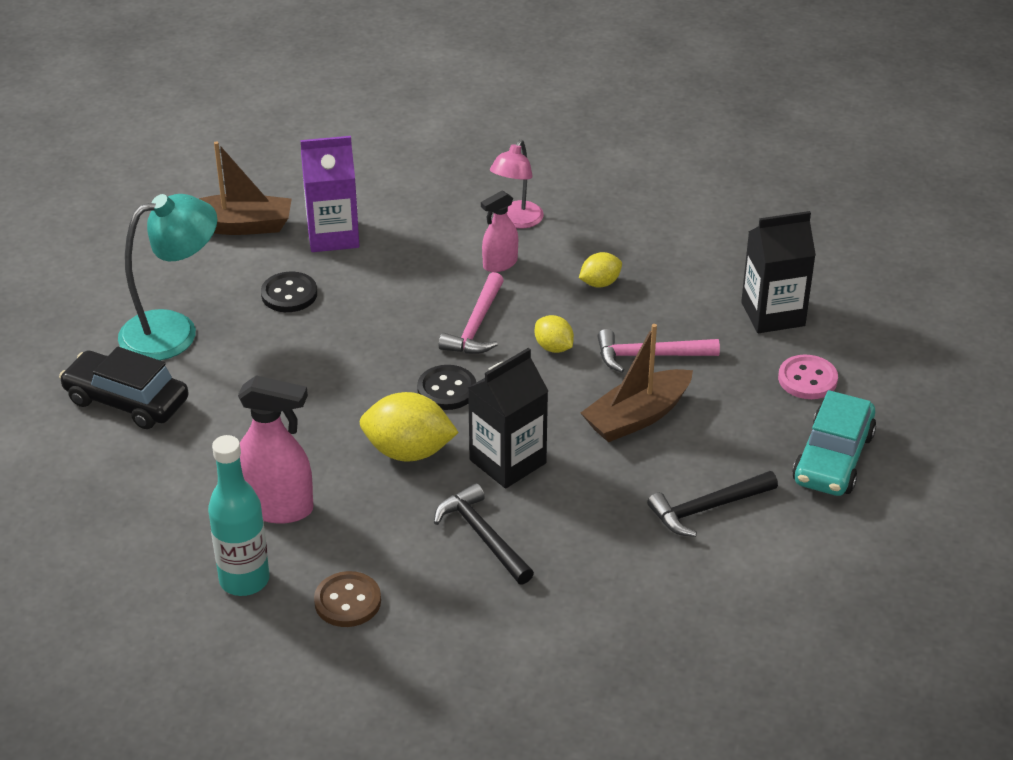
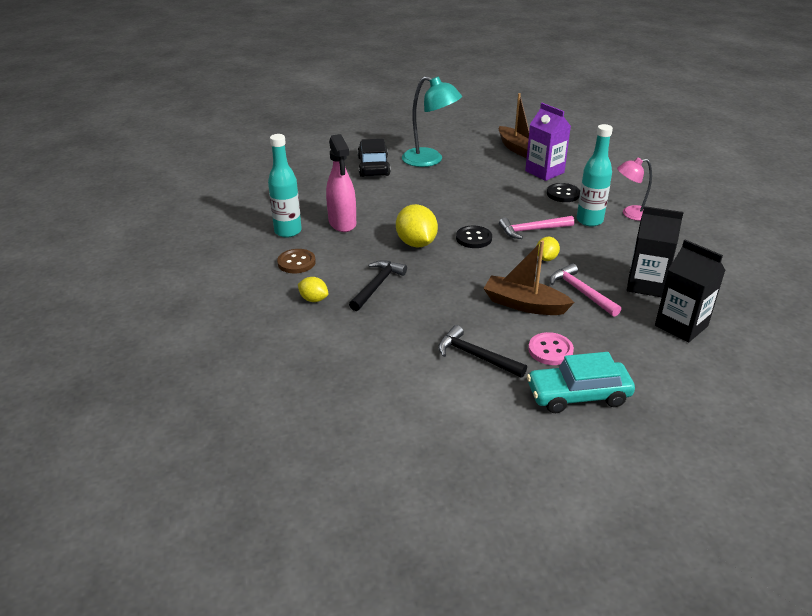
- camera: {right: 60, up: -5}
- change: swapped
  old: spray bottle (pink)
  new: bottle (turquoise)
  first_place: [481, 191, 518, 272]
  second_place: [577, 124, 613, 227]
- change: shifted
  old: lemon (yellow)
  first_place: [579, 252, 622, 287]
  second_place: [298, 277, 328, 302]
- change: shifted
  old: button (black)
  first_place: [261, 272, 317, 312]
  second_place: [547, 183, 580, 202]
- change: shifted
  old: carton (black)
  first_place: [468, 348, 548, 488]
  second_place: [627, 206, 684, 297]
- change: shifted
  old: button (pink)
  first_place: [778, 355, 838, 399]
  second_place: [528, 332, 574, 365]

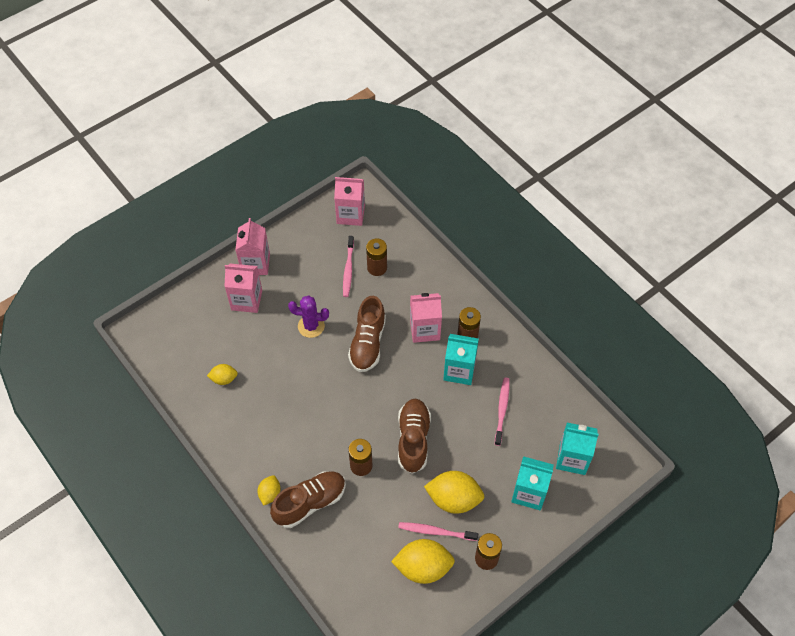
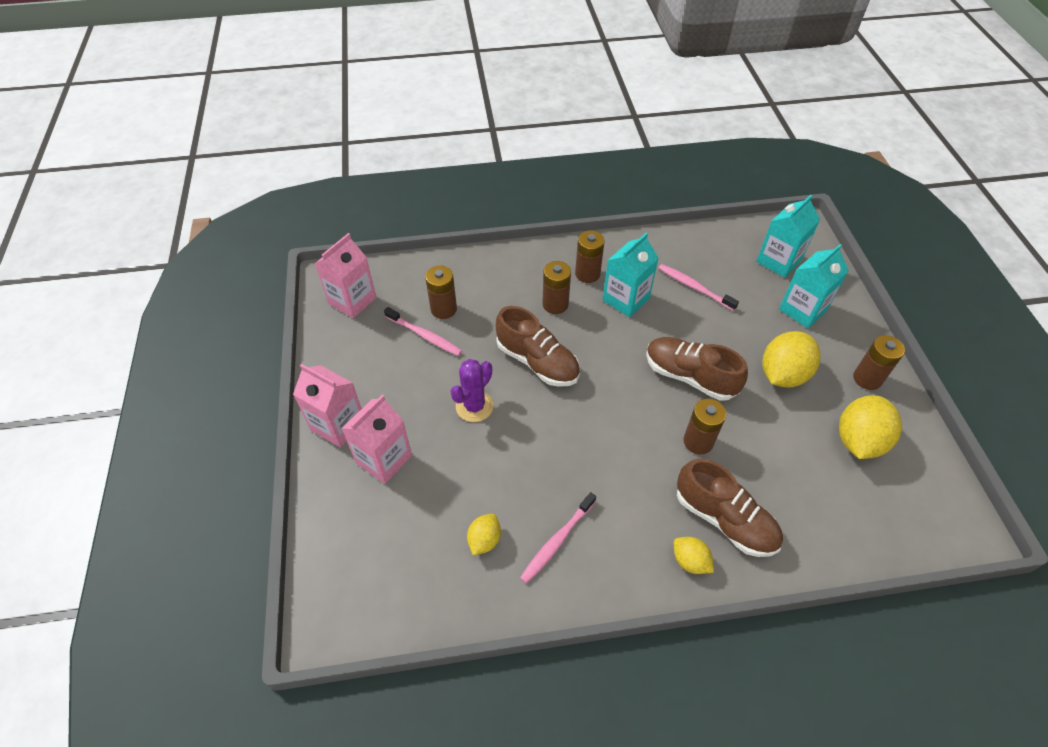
- camera: {right: -60, up: -5}
- change: swapped
  old: carton (pink)
  new: battery (brown)
  first_place: [410, 293, 442, 343]
  second_place: [543, 261, 571, 314]
- change: rotated
  old: shoe (brown)
  first_place: [270, 471, 346, 528]
  second_place: [677, 458, 783, 557]
  degrees: 135
- change: shifted
  old: toothbrush (pink)
  first_place: [398, 522, 478, 541]
  second_place: [520, 492, 596, 584]

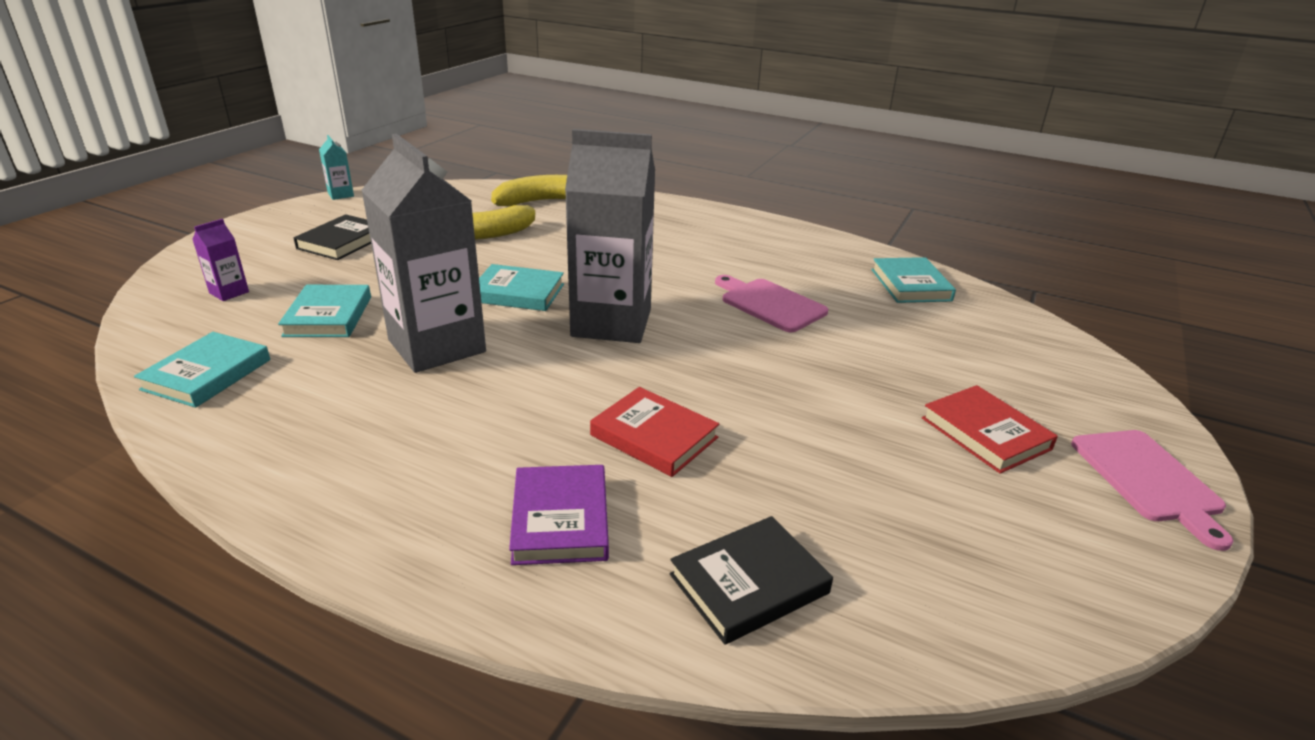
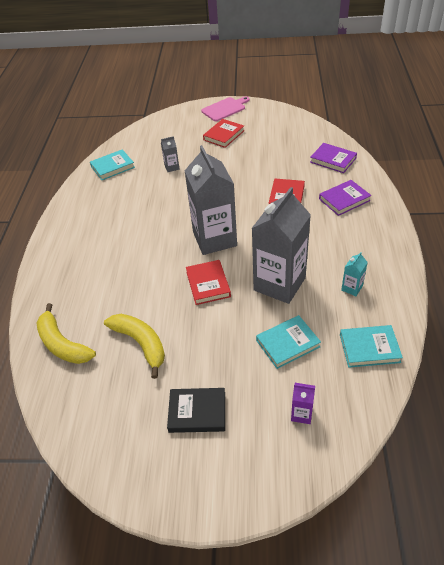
- camera: {right: -110, up: 15}
- change: shifted
  old: carton (turquoise)
  first_place: [319, 135, 354, 200]
  second_place: [341, 252, 368, 296]
- change: repainted
  old: book (turquoise)
  new: book (red)
  first_place: [479, 264, 564, 311]
  second_place: [186, 260, 231, 305]
- change: gone
  old: cutting board (pink)
  first_place: [715, 275, 828, 332]
- change: repainted
  old: book (black)
  new: book (purple)
  first_place: [670, 516, 833, 645]
  second_place: [310, 143, 357, 173]
- change: new
  new: carton (grey)
  second_place: [161, 136, 180, 172]

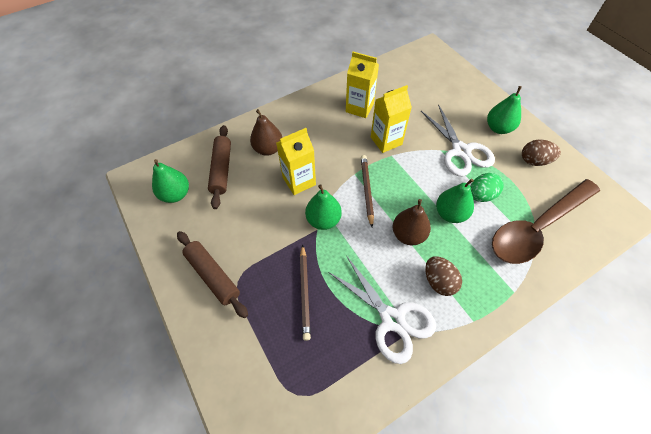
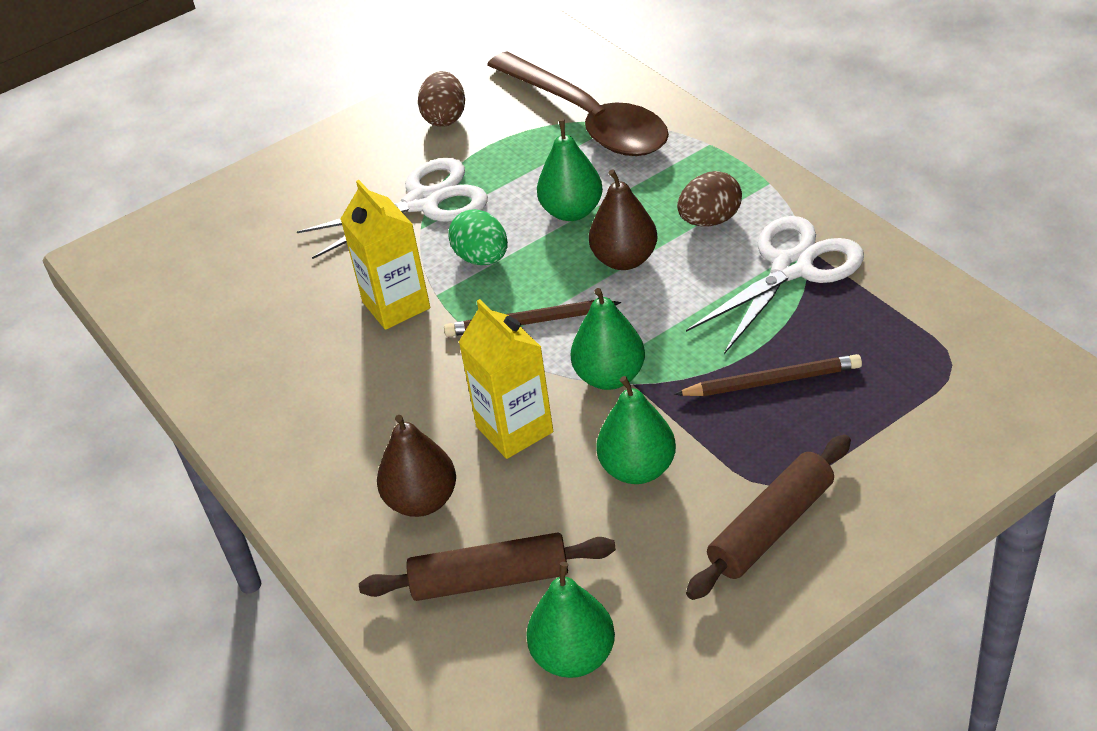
- camera: {right: -90, up: -15}
- change: gone
  old: carton (yellow)
  first_place: [346, 52, 379, 118]
- change: shifted
  old: pear (green)
  first_place: [487, 86, 522, 134]
  second_place: [596, 376, 676, 484]
- change: shifted
  old: egg (green)
  first_place: [470, 173, 504, 202]
  second_place: [448, 209, 508, 265]

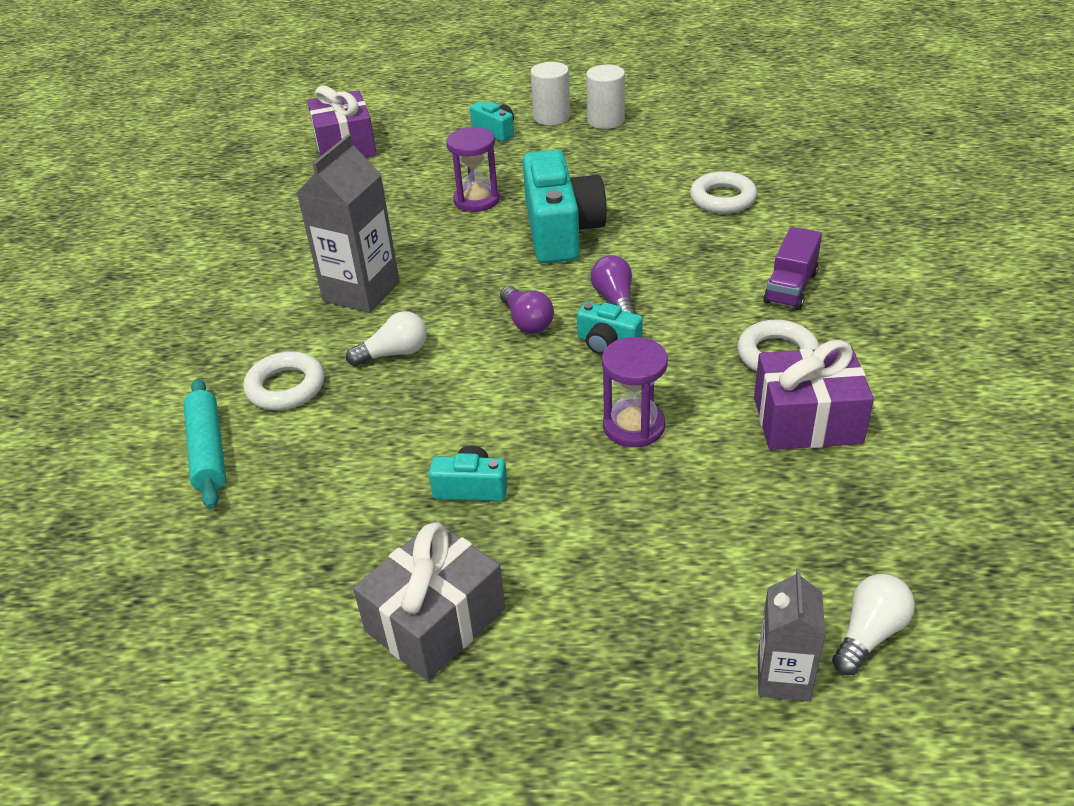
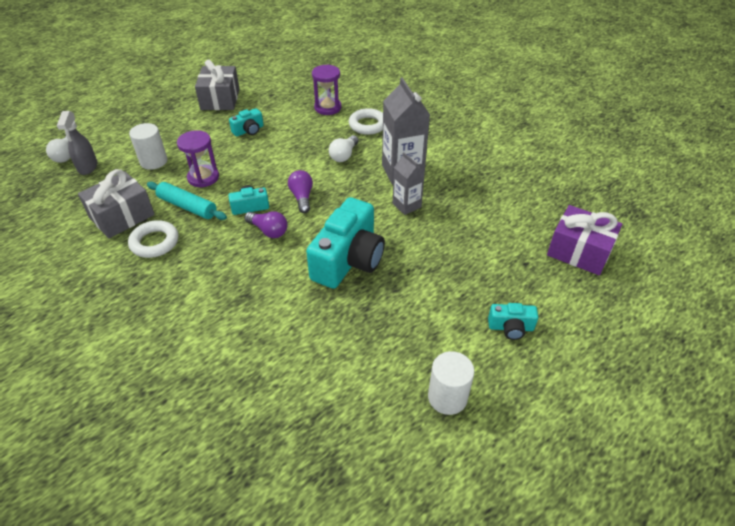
- camera: {right: 135, up: 5}
- change: shifted
  old: cylinder (white)
  first_place: [531, 62, 570, 125]
  second_place: [129, 123, 167, 170]
- change: shifted
  old: hourglass (purple)
  first_place: [446, 127, 500, 212]
  second_place: [312, 64, 341, 115]
- change: rotated
  old: camera (turquoise)
  first_place: [523, 150, 607, 263]
  second_place: [306, 197, 385, 289]
  degrees: -105
- change: gone
  old: ring (white)
  first_place: [690, 171, 757, 214]
- change: gone
  old: truck (purple)
  first_place: [763, 227, 822, 310]
- change: rotated
  old: light bulb (purple)
  first_place: [500, 286, 554, 333]
  second_place: [288, 170, 313, 213]
  degrees: 60
- change: repainted
  old: gift (purple)
  new: gift (grey)
  first_place: [754, 340, 874, 450]
  second_place: [78, 169, 155, 238]
- change: shifted
  old: rolling pin (turquoise)
  first_place: [183, 378, 226, 509]
  second_place: [147, 182, 227, 220]
- change: shifted
  old: carton (grey)
  first_place: [758, 568, 826, 701]
  second_place: [393, 152, 425, 215]
- change: new
  new: spray bottle (grey)
  second_place: [57, 111, 97, 175]

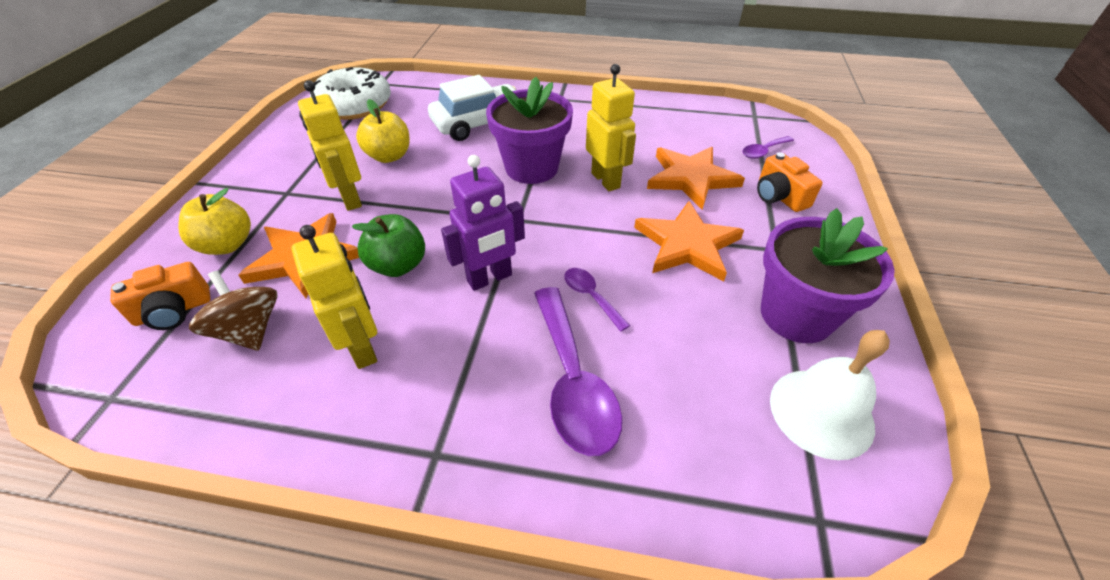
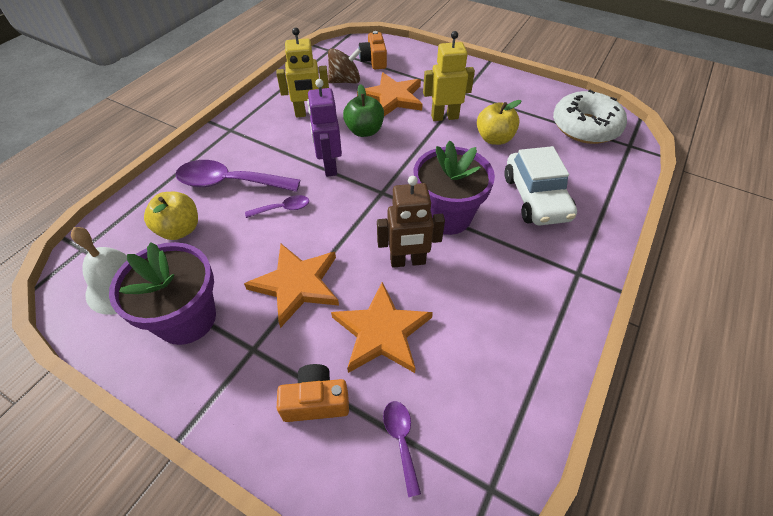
- camera: {right: 110, up: 5}
- change: repainted
  old: robot (yellow)
  new: robot (brown)
  first_place: [586, 64, 636, 191]
  second_place: [377, 176, 445, 268]
- change: shifted
  old: apple (yellow)
  first_place: [178, 188, 251, 255]
  second_place: [144, 192, 198, 240]

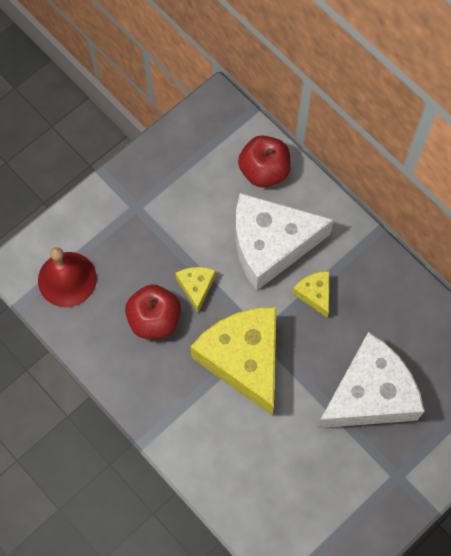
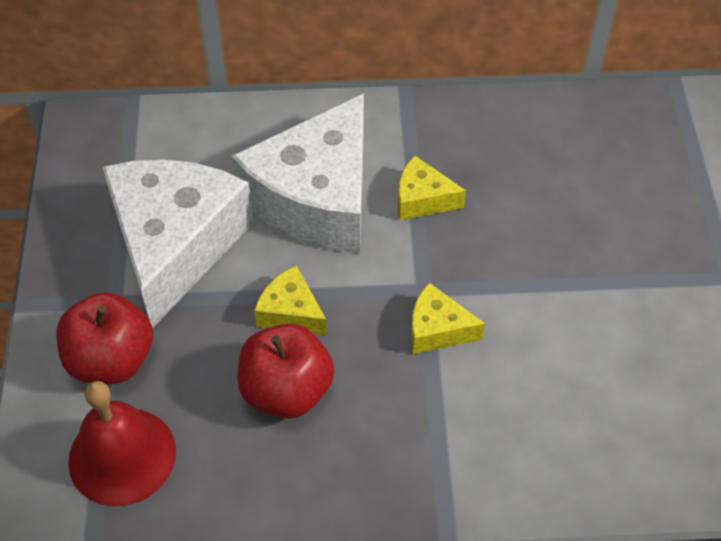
- camera: {right: -50, up: -15}
- change: shifted
  old: apple (red)
  first_place: [238, 135, 291, 187]
  second_place: [56, 292, 153, 384]
- change: scaled
  old: cheese (yellow)
  first_place: [190, 307, 276, 415]
  second_place: [411, 283, 485, 354]
  factor: 0.44
- change: shifted
  old: cheese (white)
  first_place: [317, 332, 425, 428]
  second_place: [102, 159, 254, 328]

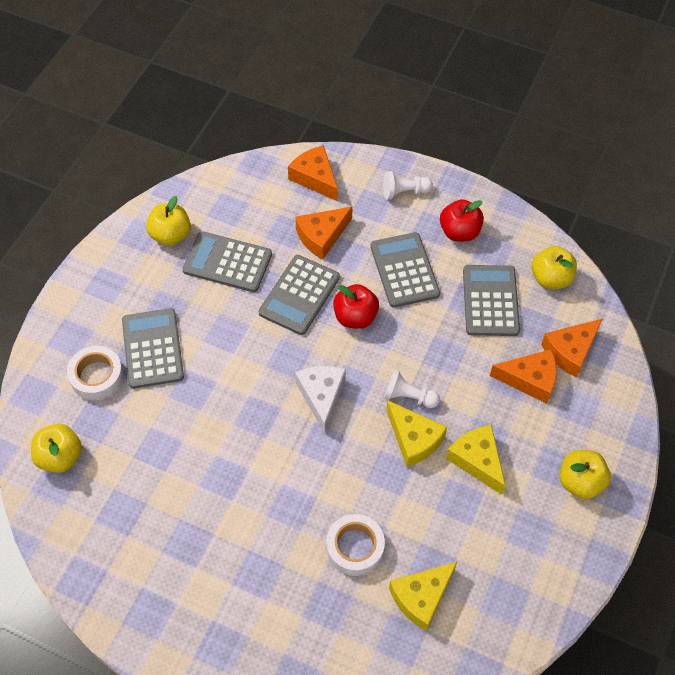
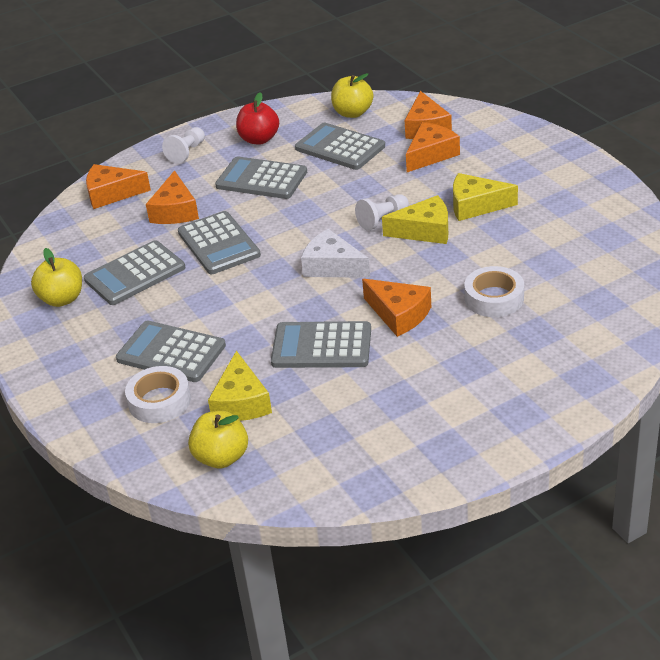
- camera: {right: -50, up: -20}
- change: gone
  old: apple (red)
  first_place: [333, 284, 379, 329]
- change: gone
  old: apple (yellow)
  first_place: [560, 450, 611, 499]
- change: shifted
  old: cheese (yellow)
  first_place: [389, 562, 457, 631]
  second_place: [208, 351, 272, 421]
- change: new
  new: cheese (orange)
  second_place: [362, 279, 431, 337]
- change: new
  new: calculator (grey)
  second_place: [271, 321, 371, 368]

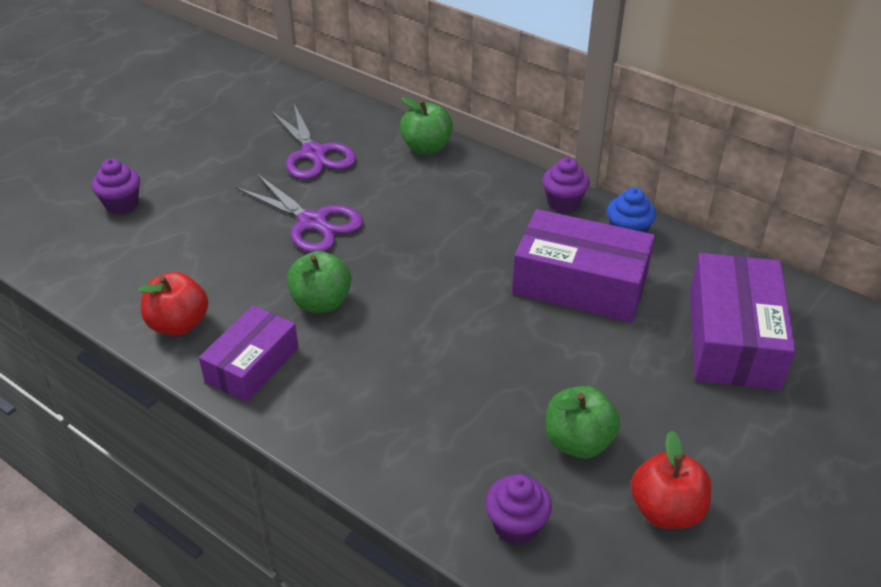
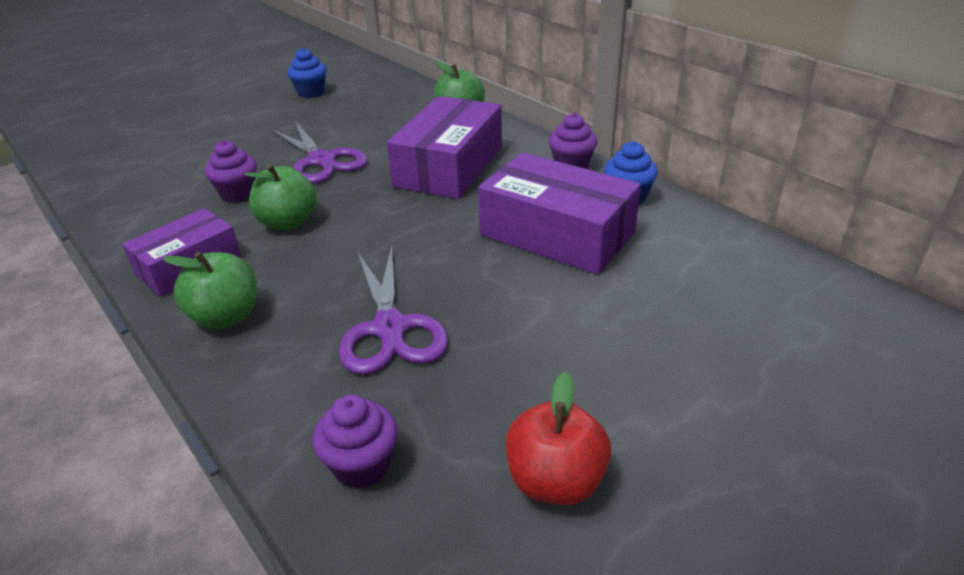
- camera: {right: 15, up: -5}
- change: shifted
  old: scissors (purple)
  first_place: [270, 104, 356, 180]
  second_place: [338, 246, 449, 375]
- change: shifted
  old: cupcake (purple)
  first_place: [92, 159, 140, 215]
  second_place: [205, 140, 257, 203]
- change: shifted
  old: box (purple)
  first_place: [690, 253, 796, 390]
  second_place: [387, 96, 502, 199]
- change: gone
  old: apple (red)
  first_place: [138, 272, 208, 336]
- change: shifted
  old: apple (green)
  first_place: [546, 386, 620, 459]
  second_place: [163, 252, 257, 329]
- change: new
  new: cupcake (blue)
  second_place: [287, 48, 327, 98]

